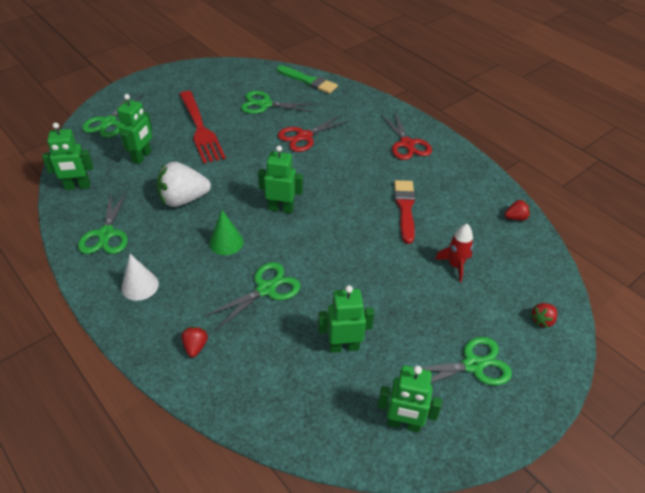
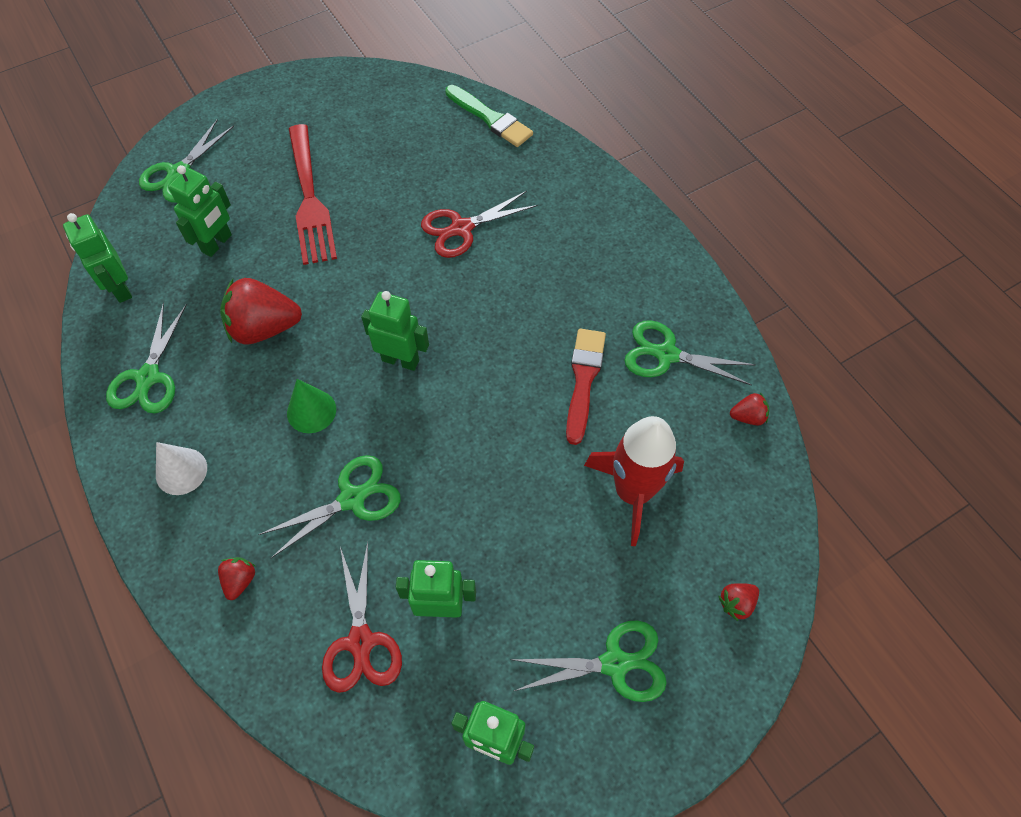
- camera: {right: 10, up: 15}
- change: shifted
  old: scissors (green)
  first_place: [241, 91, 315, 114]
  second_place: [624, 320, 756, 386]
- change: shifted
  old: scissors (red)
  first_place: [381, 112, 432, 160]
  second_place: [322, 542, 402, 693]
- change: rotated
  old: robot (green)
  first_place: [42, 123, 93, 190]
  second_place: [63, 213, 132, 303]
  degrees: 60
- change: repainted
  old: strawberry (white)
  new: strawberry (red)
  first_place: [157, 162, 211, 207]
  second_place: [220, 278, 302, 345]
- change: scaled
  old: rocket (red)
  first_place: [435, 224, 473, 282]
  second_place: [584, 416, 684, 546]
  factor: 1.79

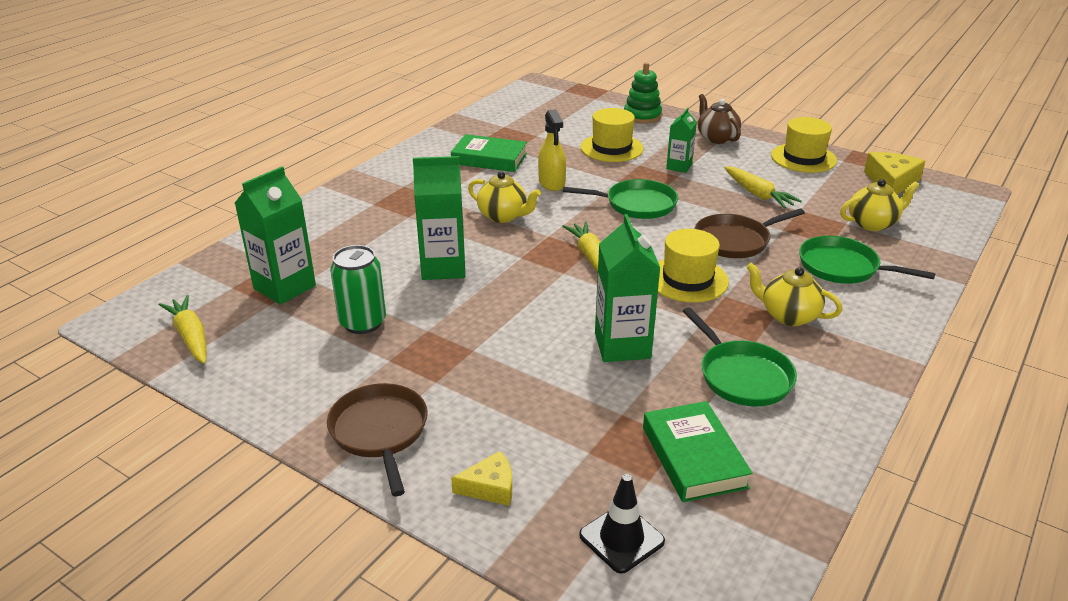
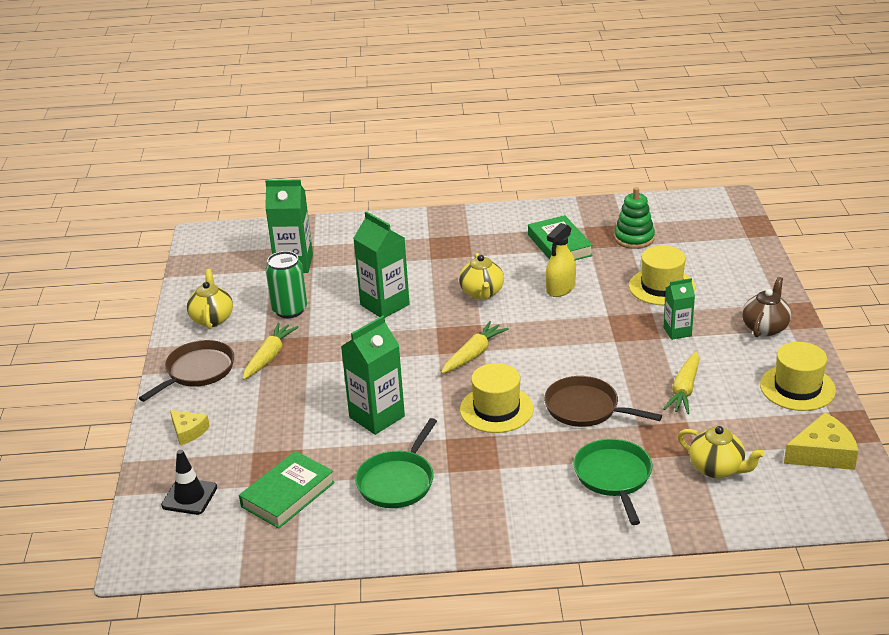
- camera: {right: 55, up: 0}
- change: shifted
  old: stacking toy (green)
  first_place: [624, 62, 662, 124]
  second_place: [614, 187, 655, 249]
- change: gone
  old: pan (green)
  first_place: [563, 179, 678, 219]
- change: shifted
  old: teapot (yellow)
  first_place: [746, 263, 843, 326]
  second_place: [187, 269, 233, 329]
- change: shifted
  old: carrot (yellow)
  first_place: [159, 295, 207, 364]
  second_place: [243, 322, 298, 380]

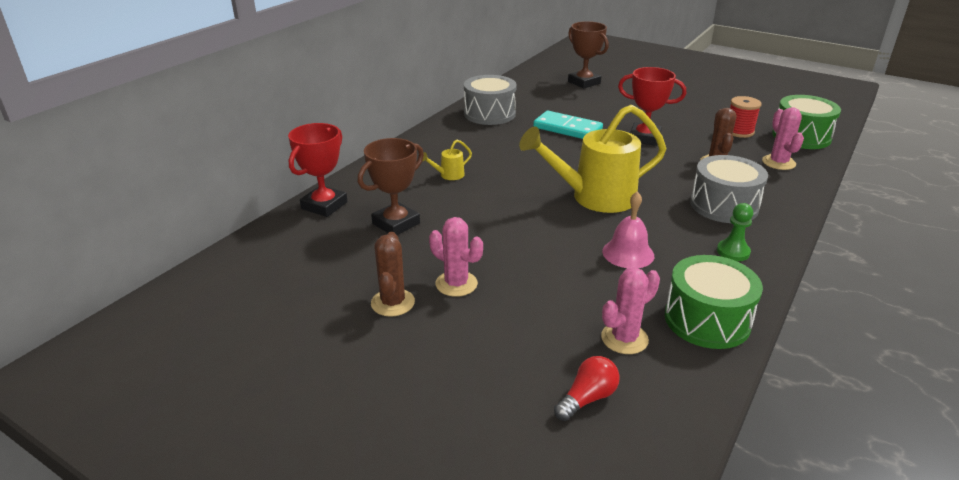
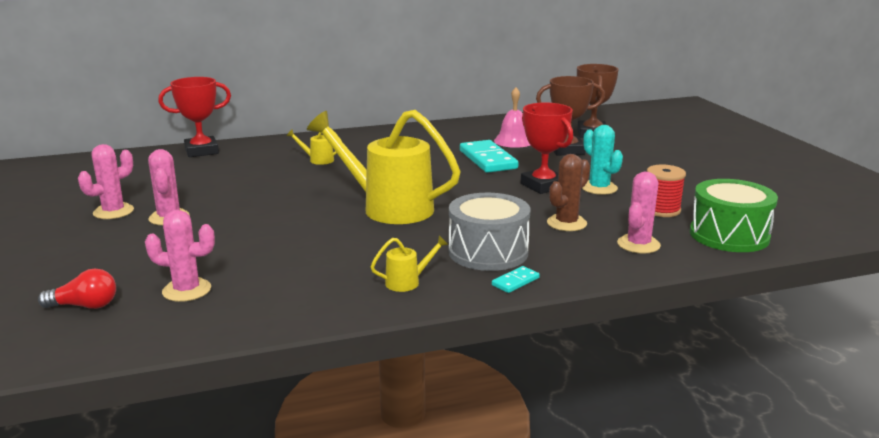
- camera: {right: 40, up: -10}
- change: gone
  old: drum (grey)
  first_place: [464, 75, 517, 125]
- change: shifted
  old: trophy (brown)
  first_place: [358, 138, 424, 235]
  second_place: [536, 76, 605, 156]
- change: shifted
  old: bell (pink)
  first_place: [602, 191, 654, 268]
  second_place: [494, 87, 530, 148]
- change: swapped
  old: pawn (green)
  new: watering can (yellow)
  first_place: [717, 203, 753, 261]
  second_place: [370, 235, 449, 292]
- change: repainted
  old: cactus (brown)
  new: cactus (pink)
  first_place: [371, 232, 415, 317]
  second_place: [78, 144, 134, 219]
- change: gone
  old: drum (green)
  first_place: [665, 255, 763, 349]
- change: new
  new: cactus (turquoise)
  second_place: [582, 125, 623, 195]
- change: new
  new: domino (turquoise)
  second_place: [492, 266, 540, 293]

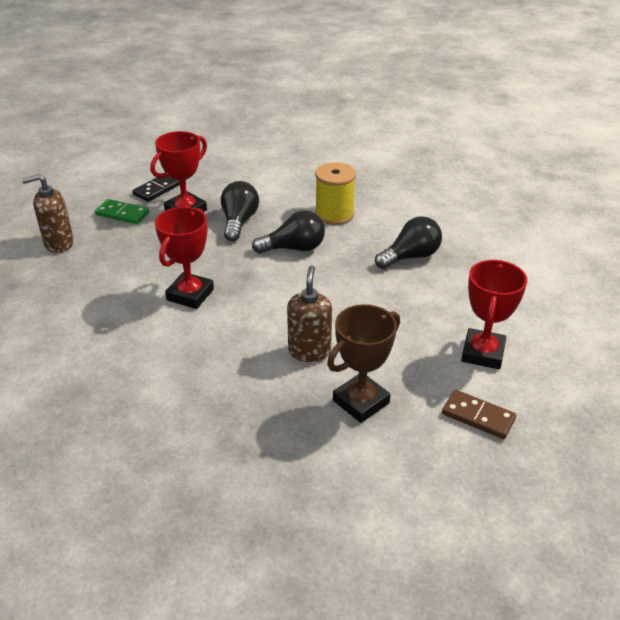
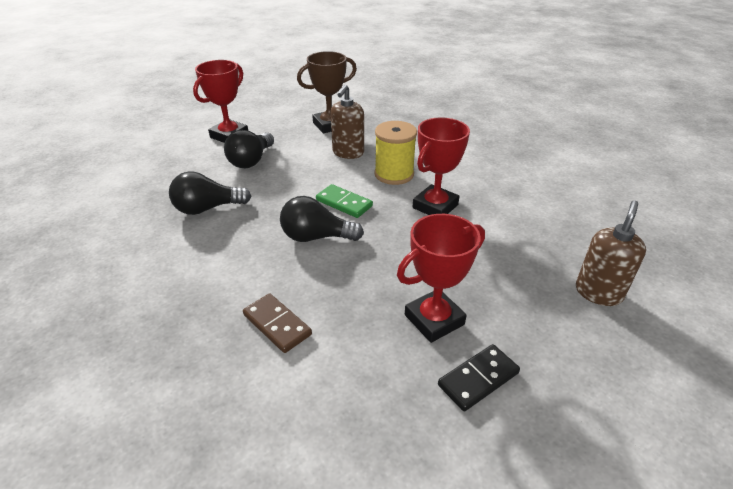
- camera: {right: -165, up: 0}
- change: shifted
  old: spool (yellow)
  first_place: [315, 162, 356, 225]
  second_place: [374, 121, 417, 185]
- change: rotated
  old: soap dispenser (brown)
  first_place: [22, 174, 74, 253]
  second_place: [576, 200, 646, 306]
  degrees: -60
- change: shifted
  old: light bulb (black)
  first_place: [221, 181, 259, 241]
  second_place: [224, 130, 274, 168]
- change: shifted
  old: domino (green)
  first_place: [95, 199, 149, 224]
  second_place: [316, 184, 373, 218]
- change: shifted
  old: domino (brown)
  first_place: [442, 390, 516, 439]
  second_place: [243, 293, 312, 353]

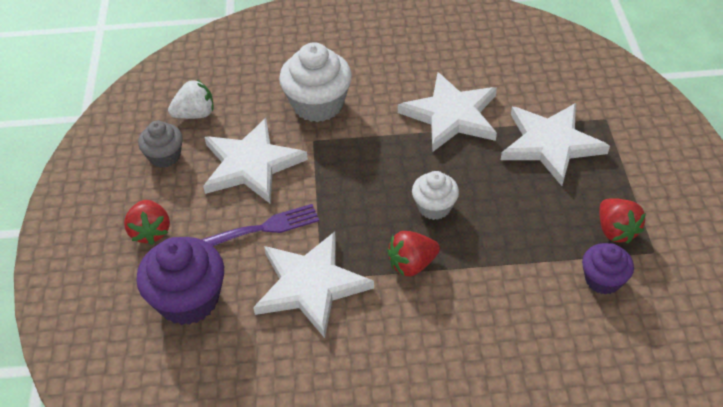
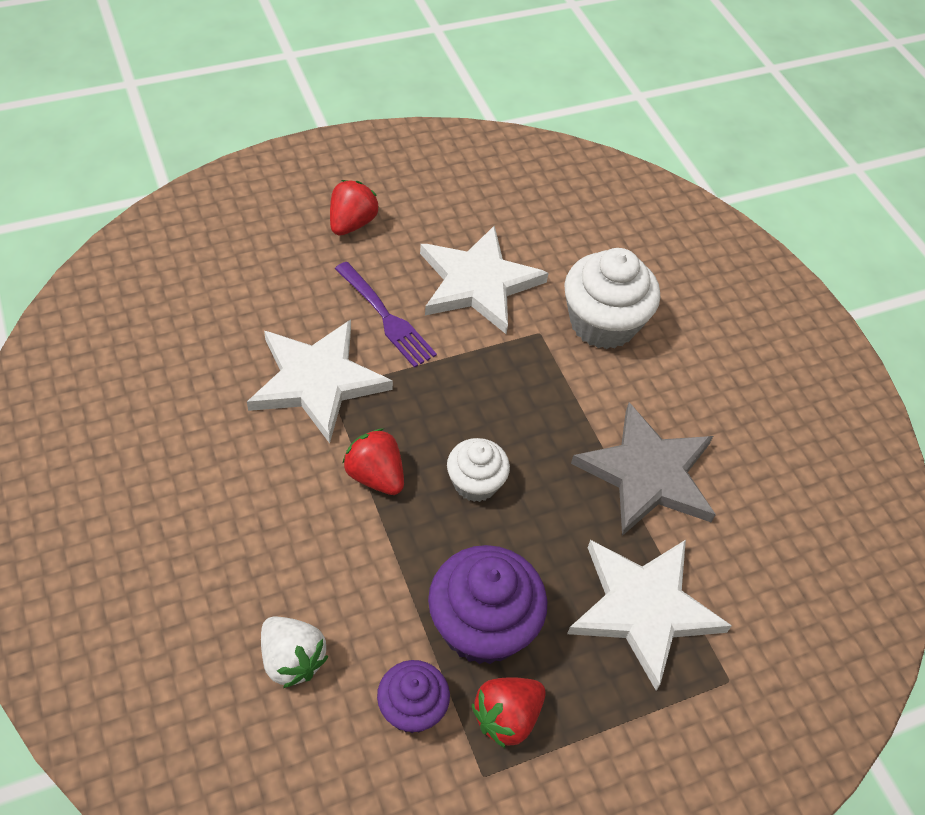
- camera: {right: 65, up: 5}
- change: repainted
  old: star (white)
  new: star (grey)
  first_place: [398, 72, 497, 152]
  second_place: [571, 402, 716, 536]
- change: shifted
  old: strawberry (white)
  first_place: [168, 80, 214, 119]
  second_place: [261, 616, 328, 688]
- change: gone
  old: cupcake (grey)
  first_place: [138, 121, 183, 168]
- change: rotated
  old: strawberry (red)
  first_place: [124, 200, 170, 245]
  second_place: [330, 180, 379, 236]
  degrees: 150
- change: shifted
  old: cupcake (purple)
  first_place: [136, 237, 224, 325]
  second_place: [428, 545, 547, 664]

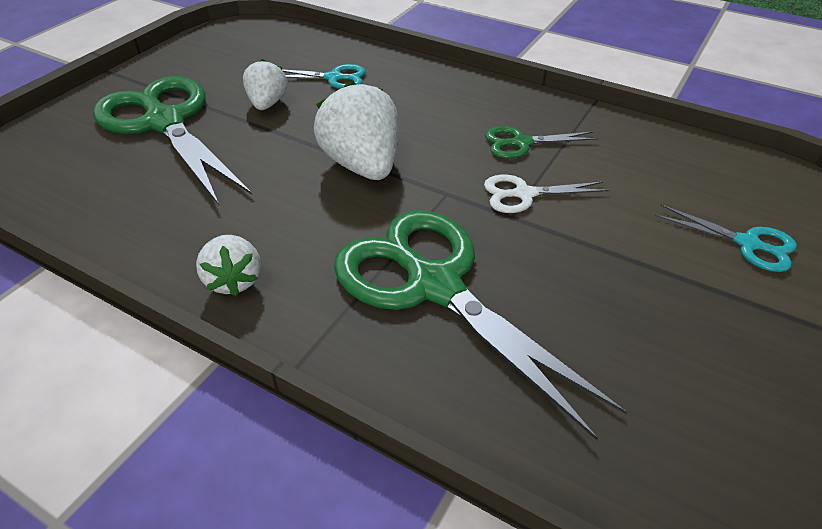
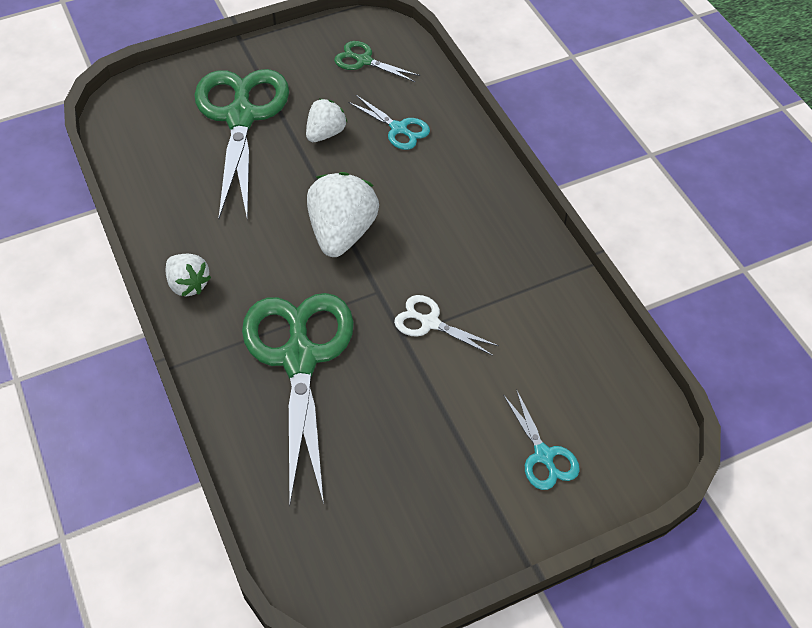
- camera: {right: 35, up: 10}
- change: shifted
  old: scissors (green)
  first_place: [485, 126, 598, 159]
  second_place: [334, 41, 420, 82]
- change: rotated
  old: strawberry (white)
  first_place: [196, 235, 261, 296]
  second_place: [166, 254, 211, 296]
  degrees: -60

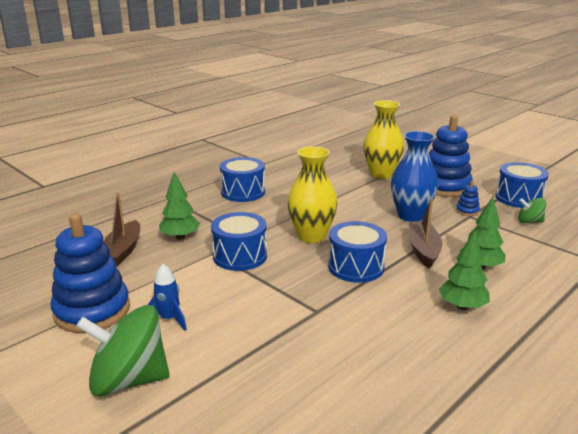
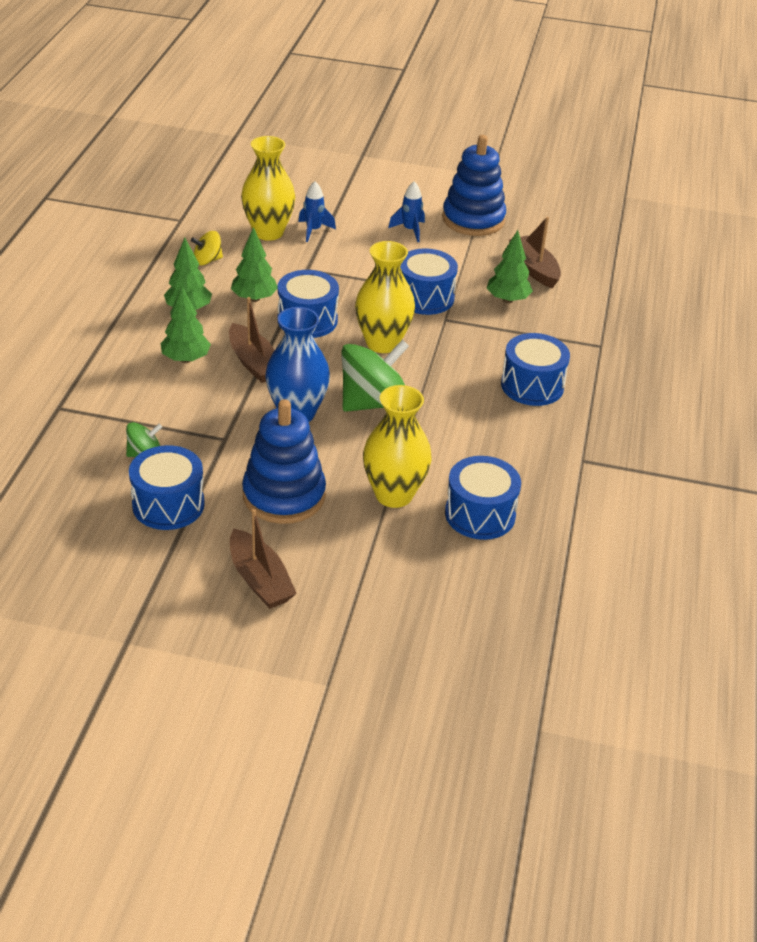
- camera: {right: 145, up: 15}
- change: gone
  old: stacking toy (blue)
  first_place: [456, 181, 480, 216]
- change: shifted
  old: spinning top (green)
  first_place: [76, 305, 170, 397]
  second_place: [341, 340, 409, 412]
- change: new
  new: vase (yellow)
  second_place: [241, 136, 295, 241]
- change: new
  new: rocket (blue)
  second_place: [298, 181, 336, 242]
- change: new
  new: tree (green)
  second_place: [231, 227, 278, 302]
- change: new
  new: spinning top (yellow)
  second_place: [191, 231, 223, 266]
- change: new
  new: drum (blue)
  second_place: [445, 456, 521, 540]
- change: new
  new: boat (brown)
  second_place: [230, 509, 297, 609]

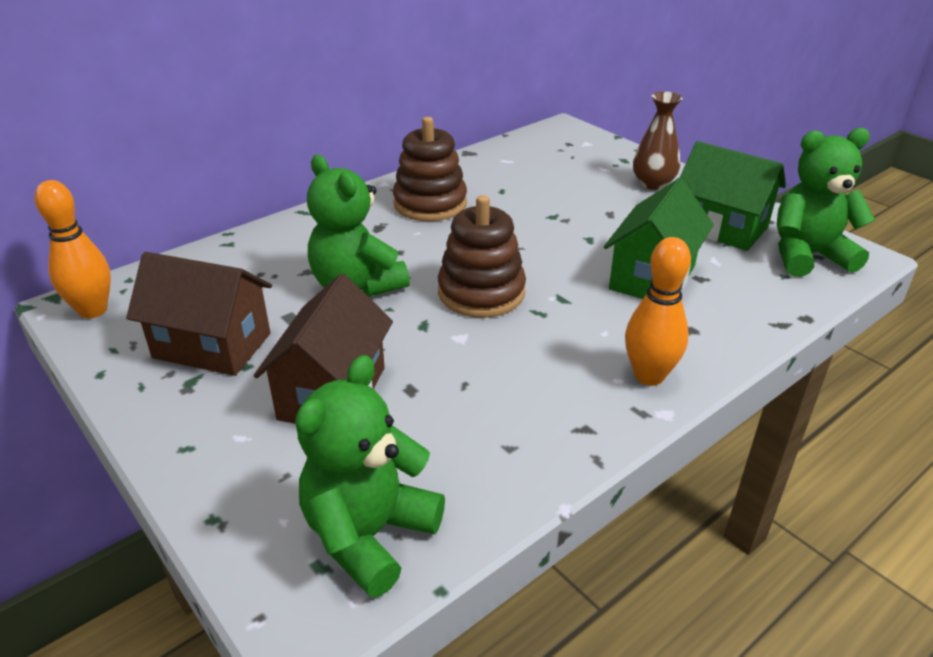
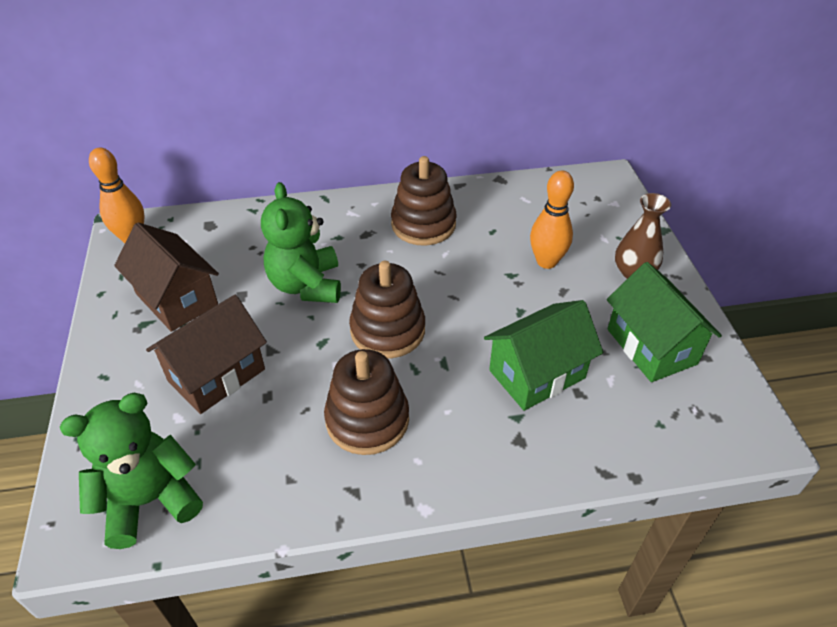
- camera: {right: 30, up: 10}
- change: gone
  old: teddy bear (green)
  first_place: [777, 128, 875, 277]
- change: shifted
  old: bowling pin (orange)
  first_place: [625, 237, 691, 386]
  second_place: [530, 171, 574, 269]
- change: new
  new: stacking toy (brown)
  second_place: [324, 349, 409, 455]

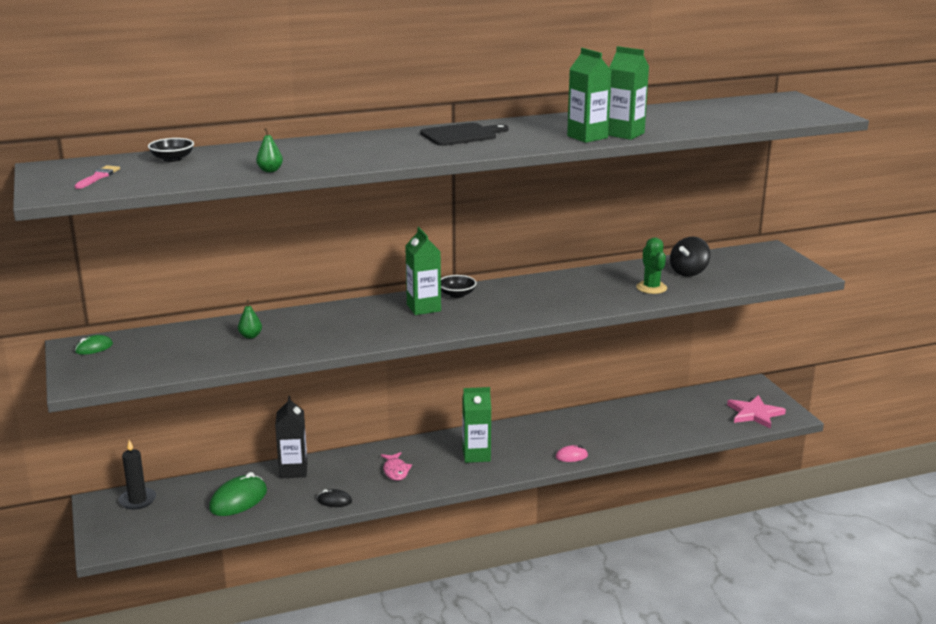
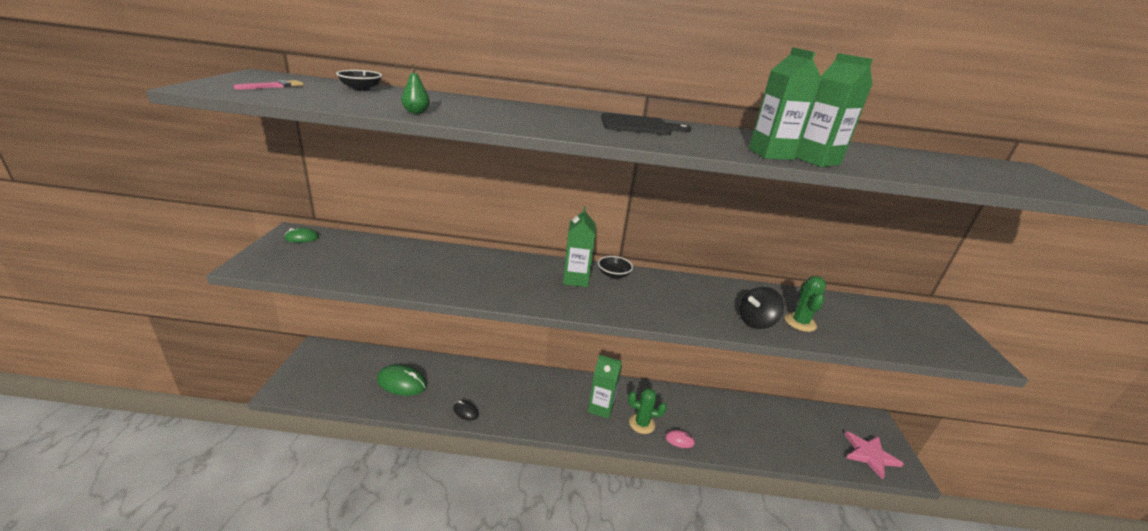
- camera: {right: 20, up: 5}
- change: shifted
  old: spinning top (black)
  first_place: [670, 237, 710, 277]
  second_place: [739, 287, 784, 329]
- change: gone
  old: pear (green)
  first_place: [238, 300, 262, 339]
- change: gone
  old: carton (black)
  first_place: [275, 396, 307, 479]
- change: gone
  old: candle (black)
  first_place: [118, 440, 156, 510]
- change: gone
  old: fish (pink)
  first_place: [381, 452, 412, 481]
- change: rotated
  old: mouse (green)
  first_place: [209, 472, 267, 516]
  second_place: [377, 364, 427, 396]
  degrees: 45
- change: new
  new: cactus (green)
  second_place: [628, 388, 667, 434]

